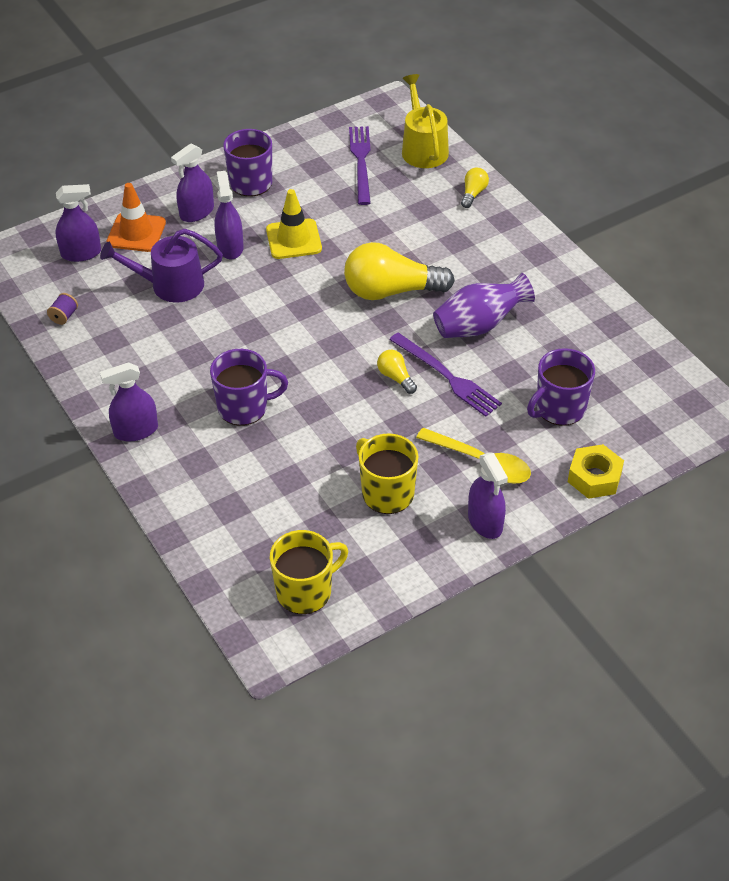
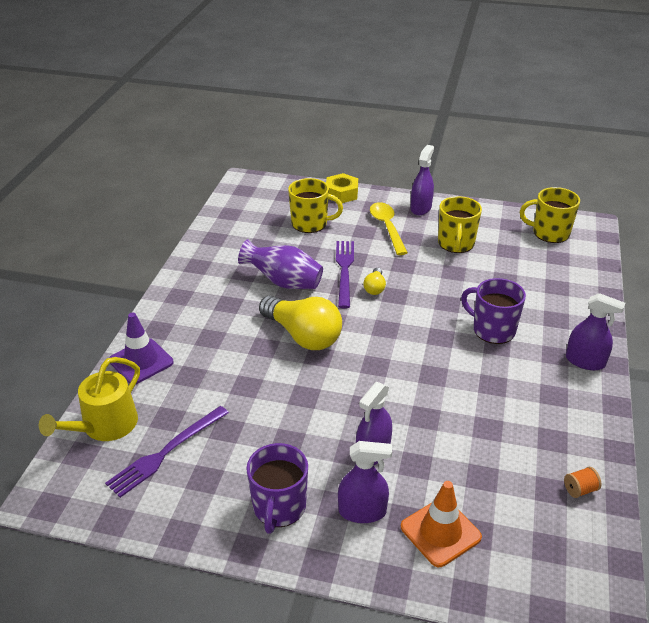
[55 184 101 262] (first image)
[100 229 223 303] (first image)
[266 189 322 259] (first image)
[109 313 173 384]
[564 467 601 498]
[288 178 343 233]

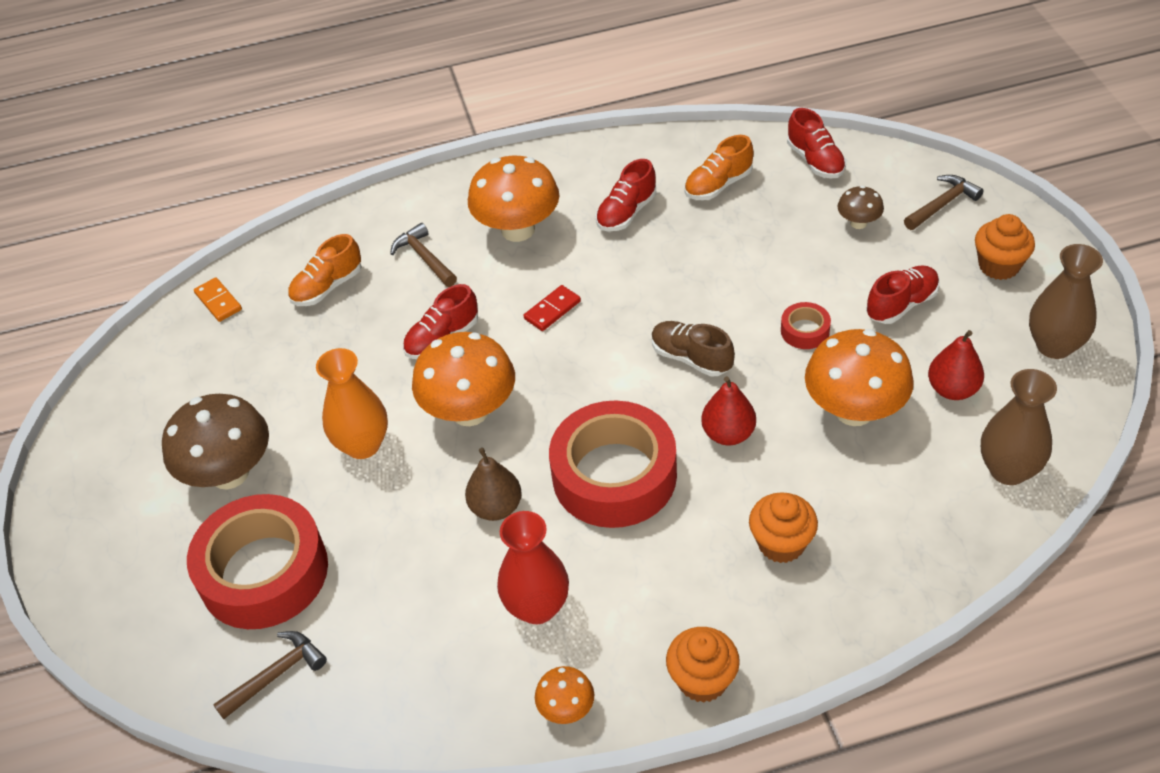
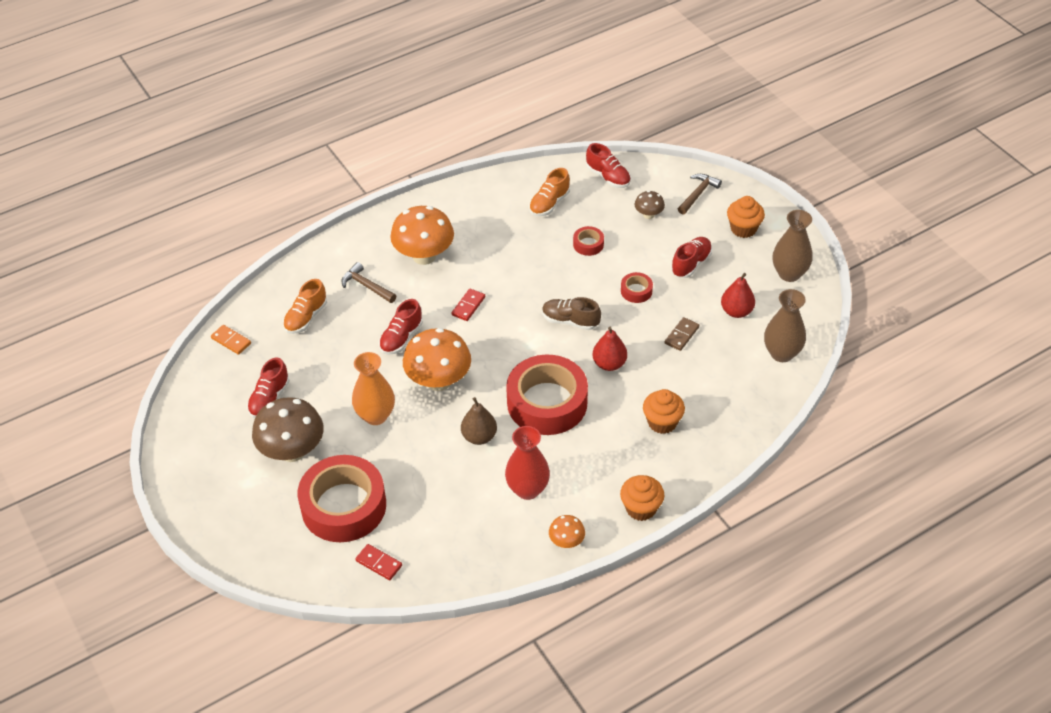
[573 226 604 256]
[247 358 290 418]
[355 544 402 580]
[665 317 699 351]

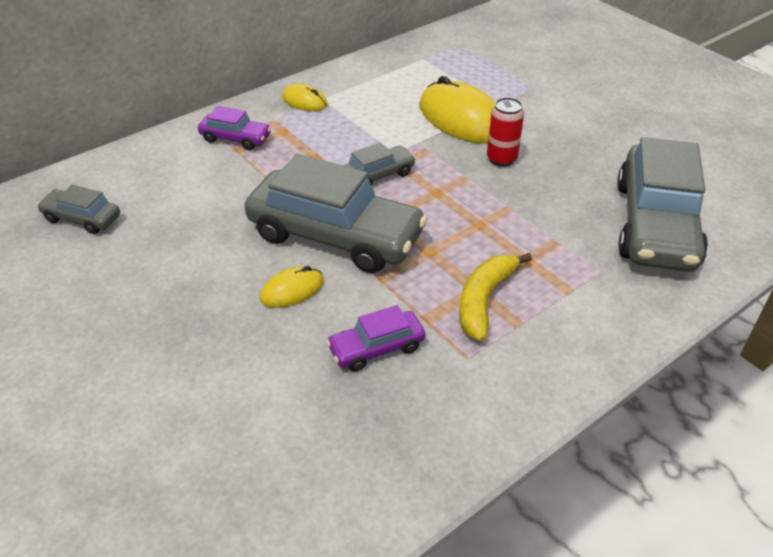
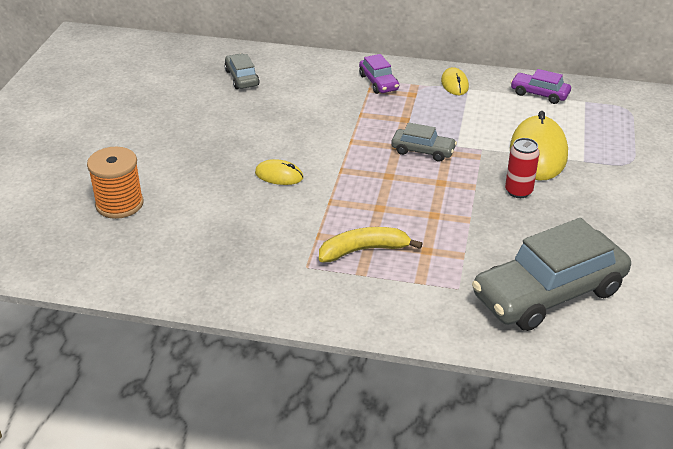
[244 154 427 273] (first image)
[87 147 144 219]
[510 69 571 104]

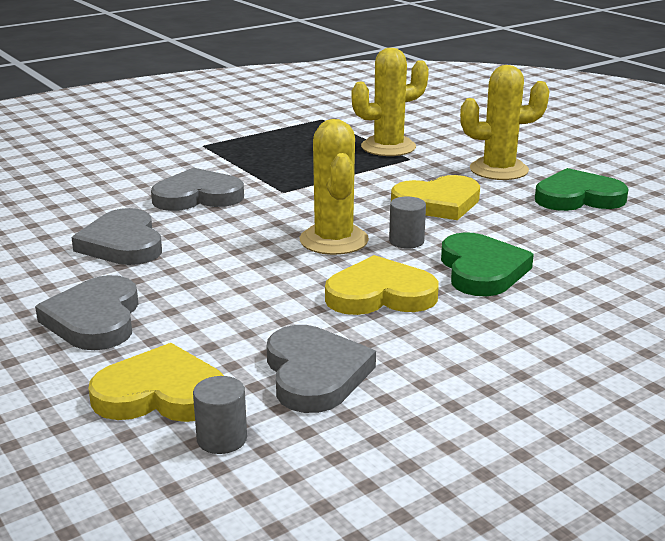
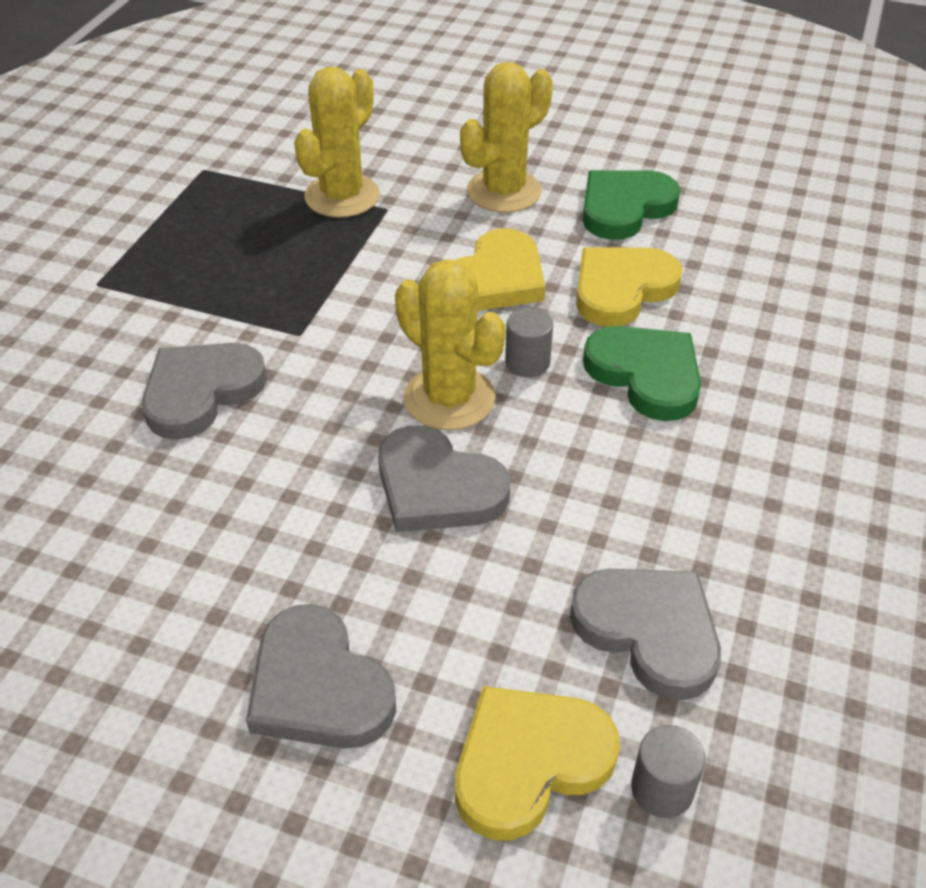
[378 425 510 532]
[576 247 683 327]

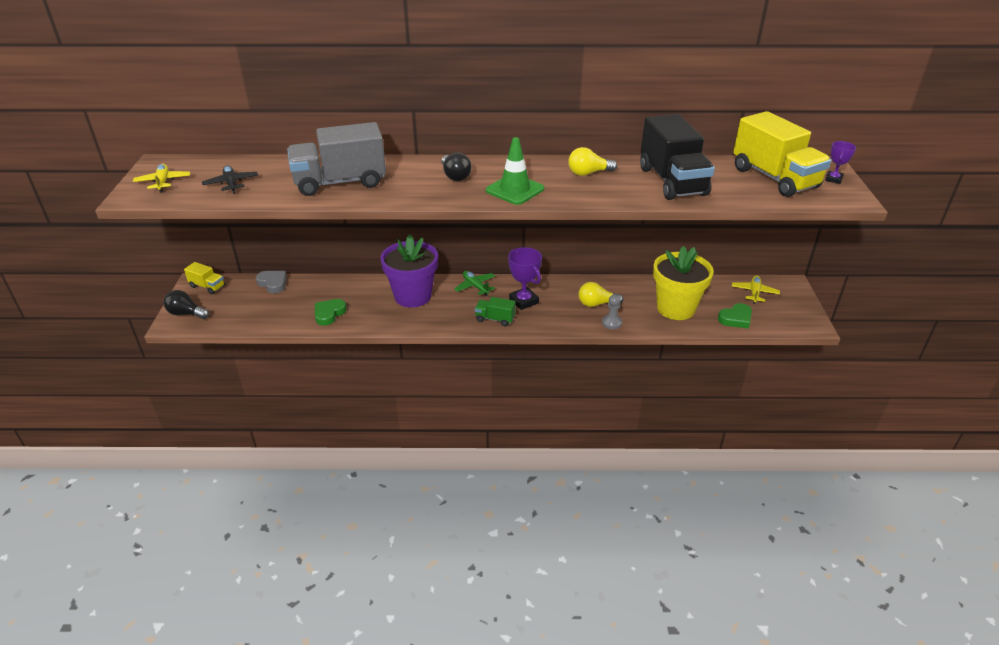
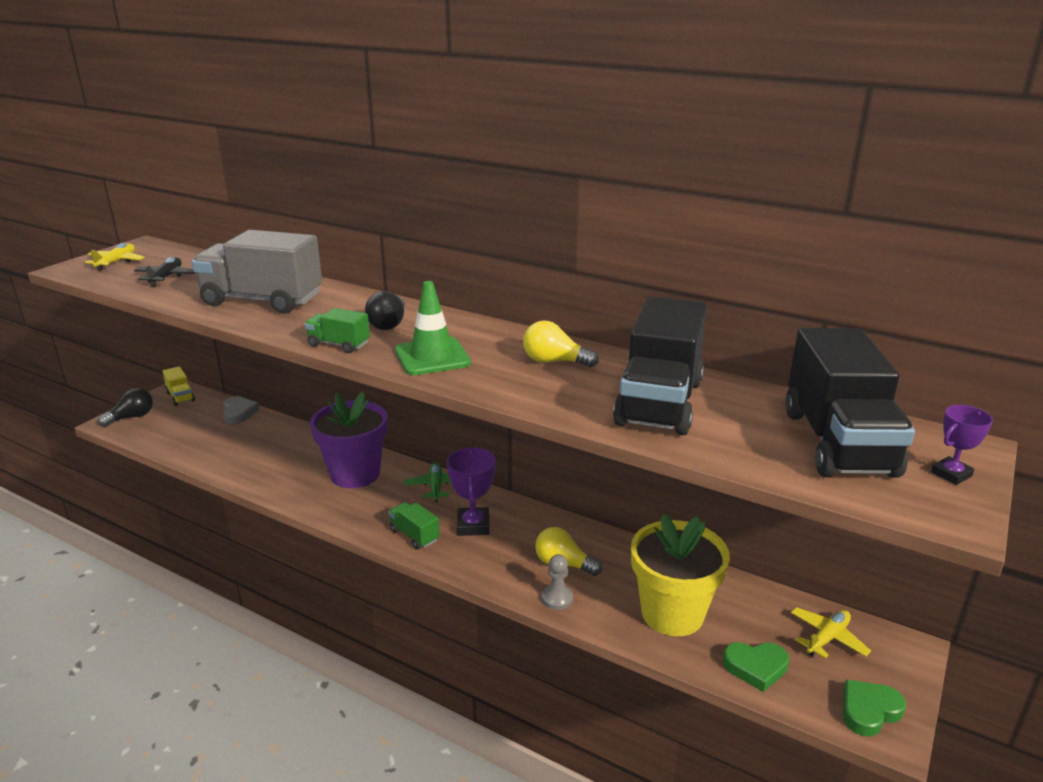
[304 308 370 353]
[843 680 906 737]
[785 328 915 477]
[98 388 153 427]

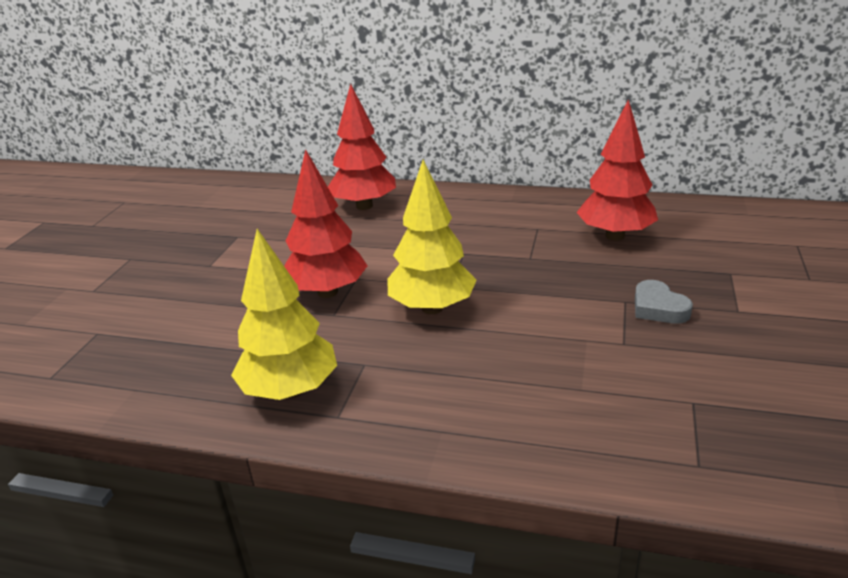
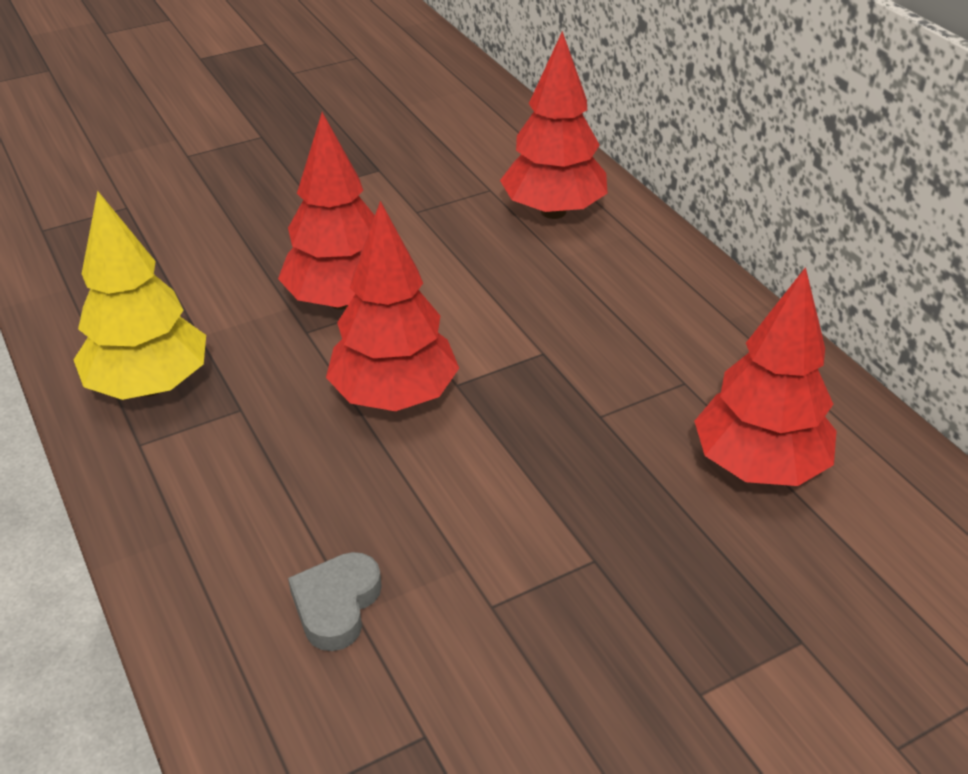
[288 552 382 651]
[326 201 459 411]

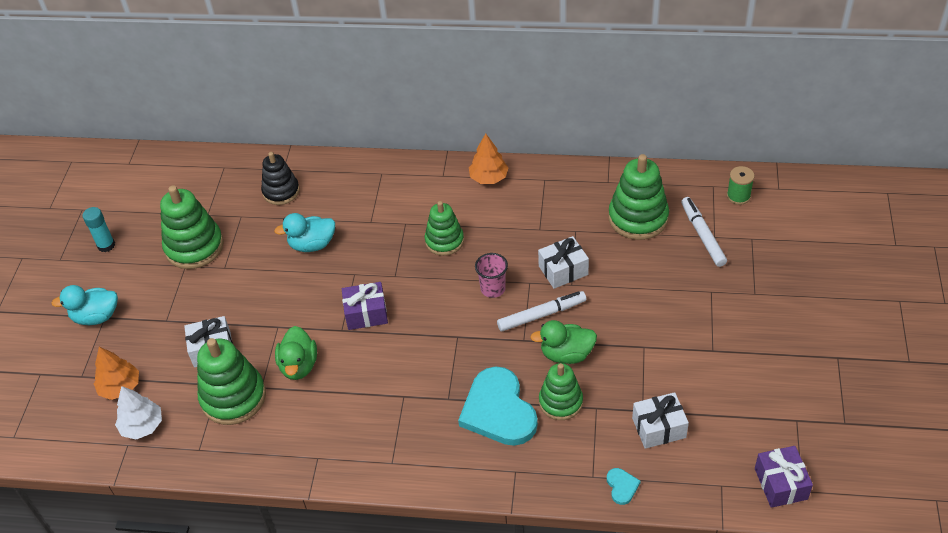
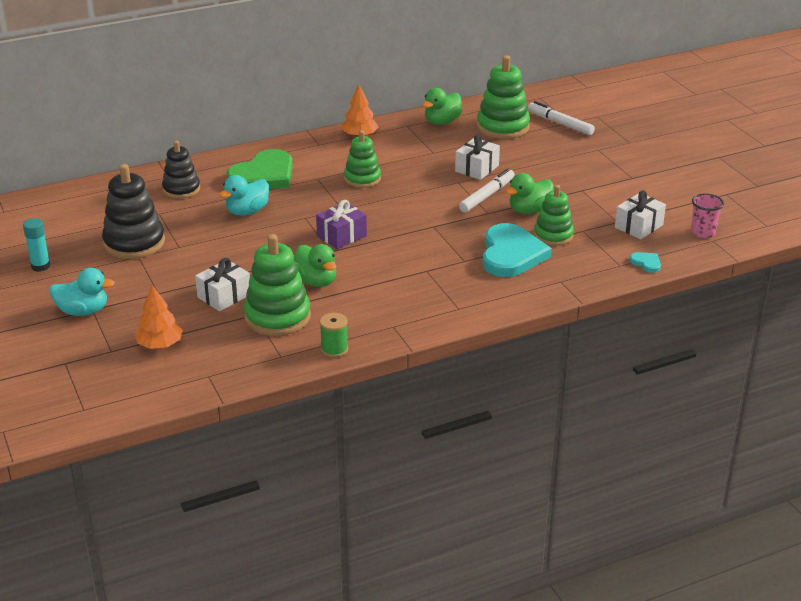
[115 386 162 439] (first image)
[755 446 813 508] (first image)
[226 149 293 189]
[422 88 462 125]
[691 193 724 238]
[320 313 348 358]
[102 164 165 259]
[49 268 115 316]
[482 223 552 277]

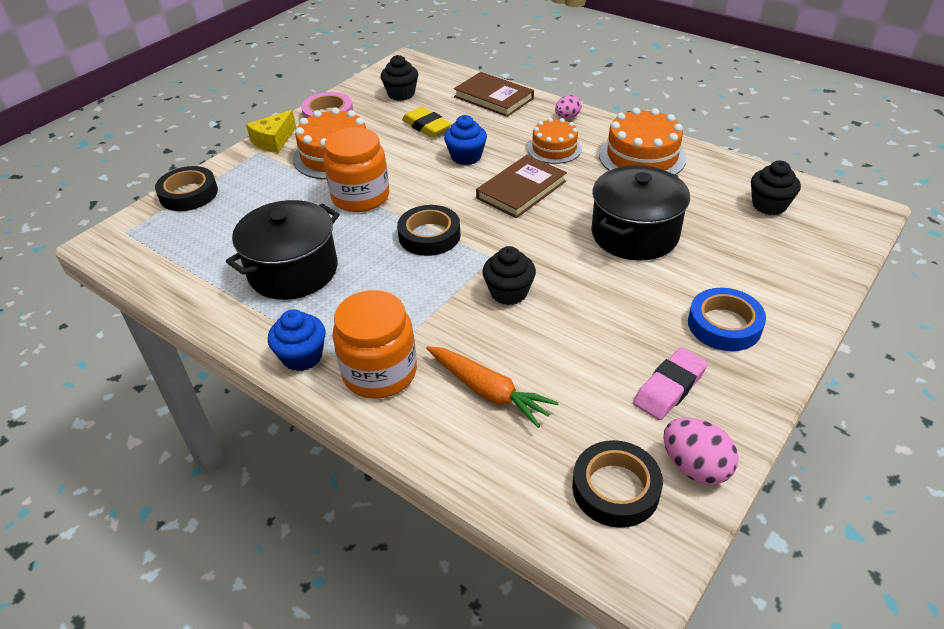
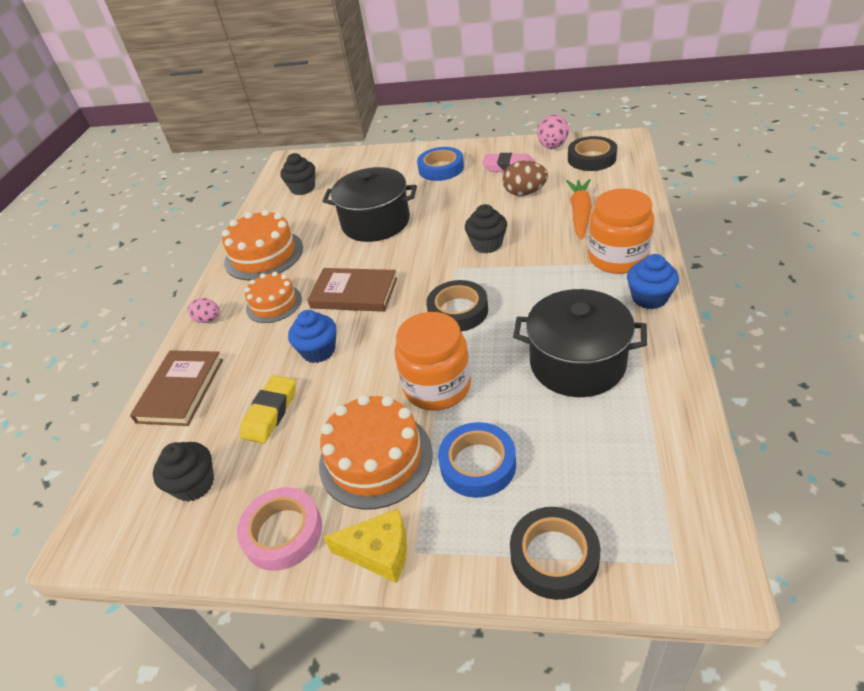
[438 422 516 498]
[502 161 548 196]

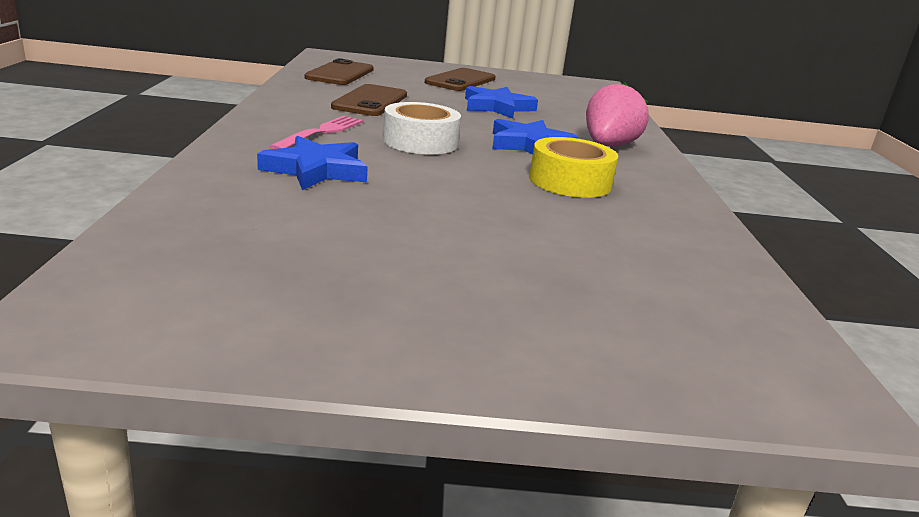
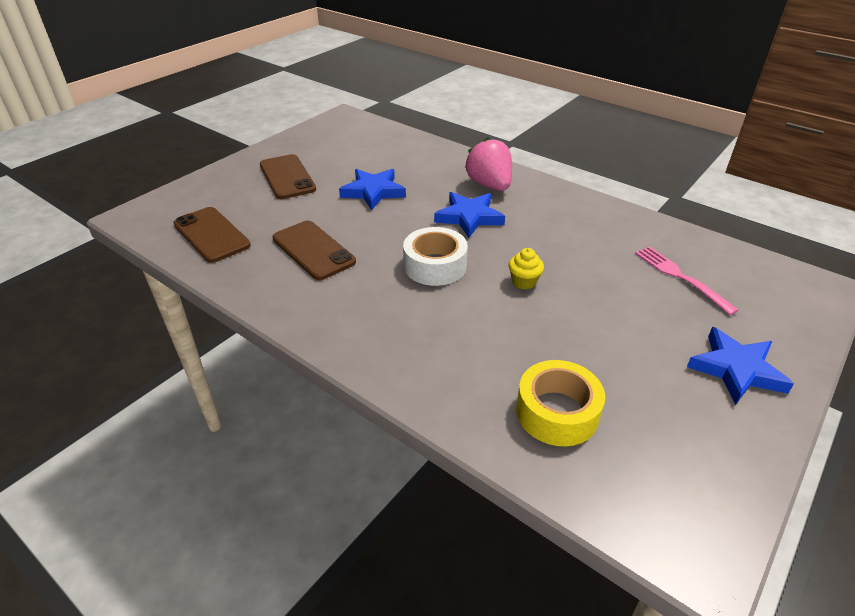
[509 248 544 290]
[687 327 794 405]
[635 246 739 315]
[516 360 605 446]

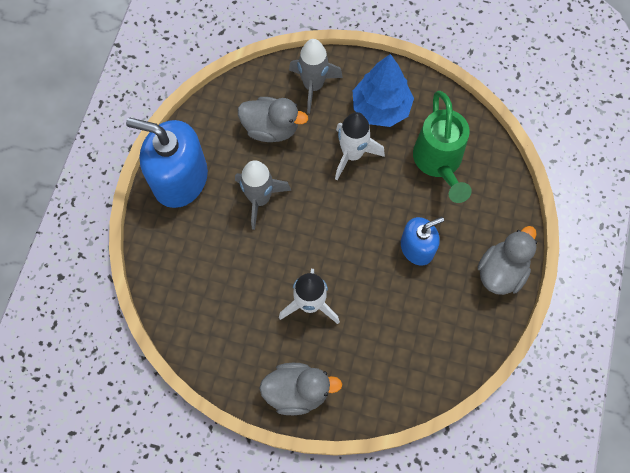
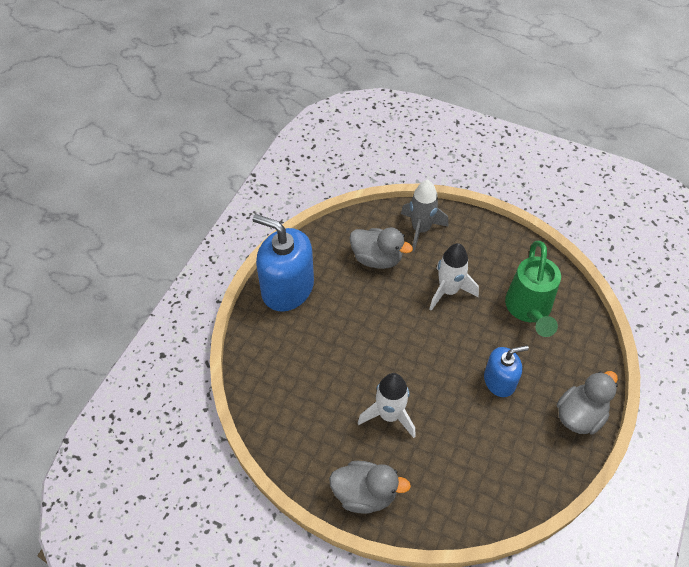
[235 160 291 230] (first image)
[353 54 414 127] (first image)

